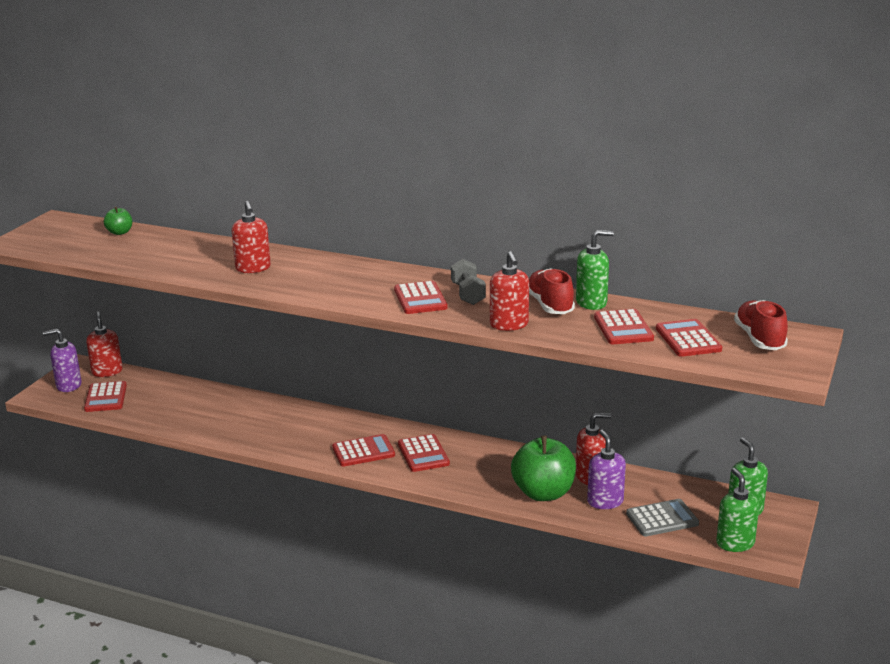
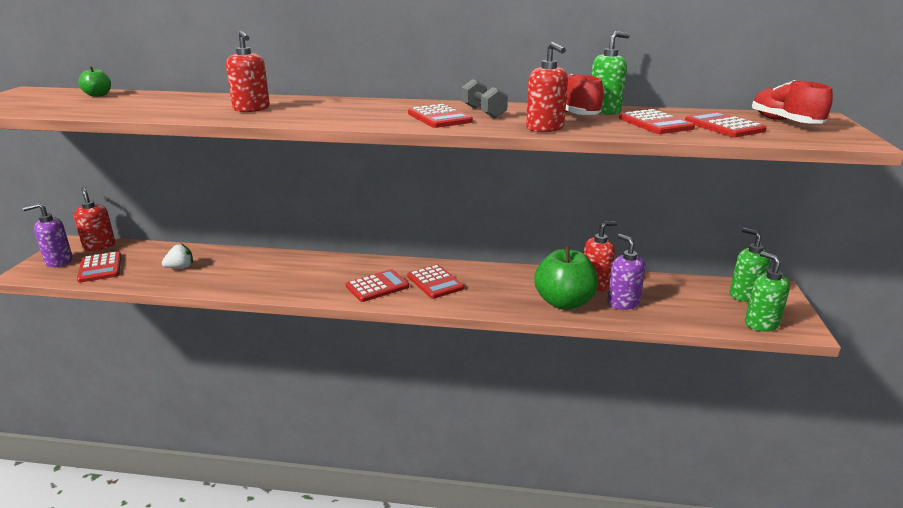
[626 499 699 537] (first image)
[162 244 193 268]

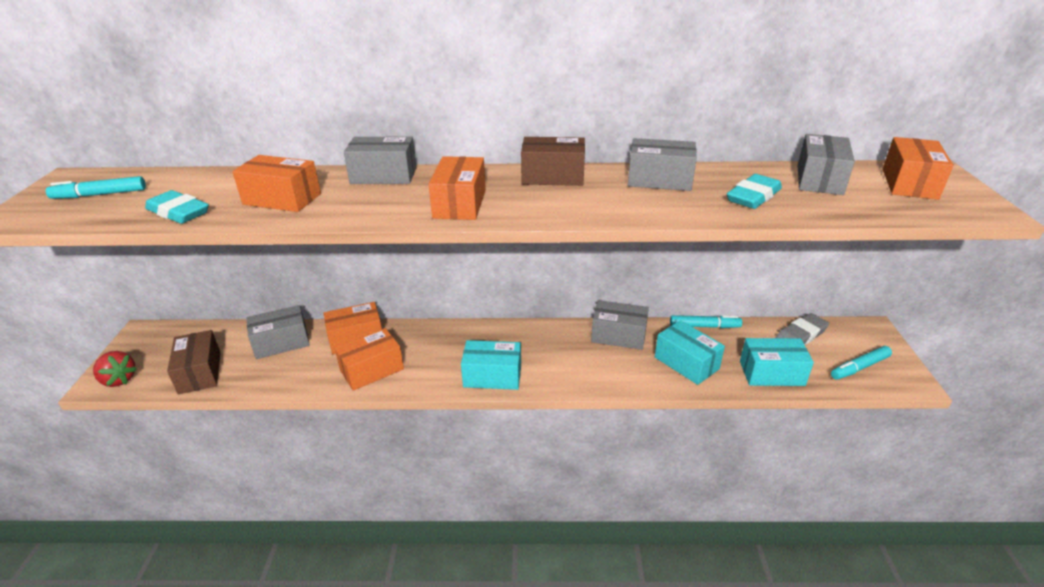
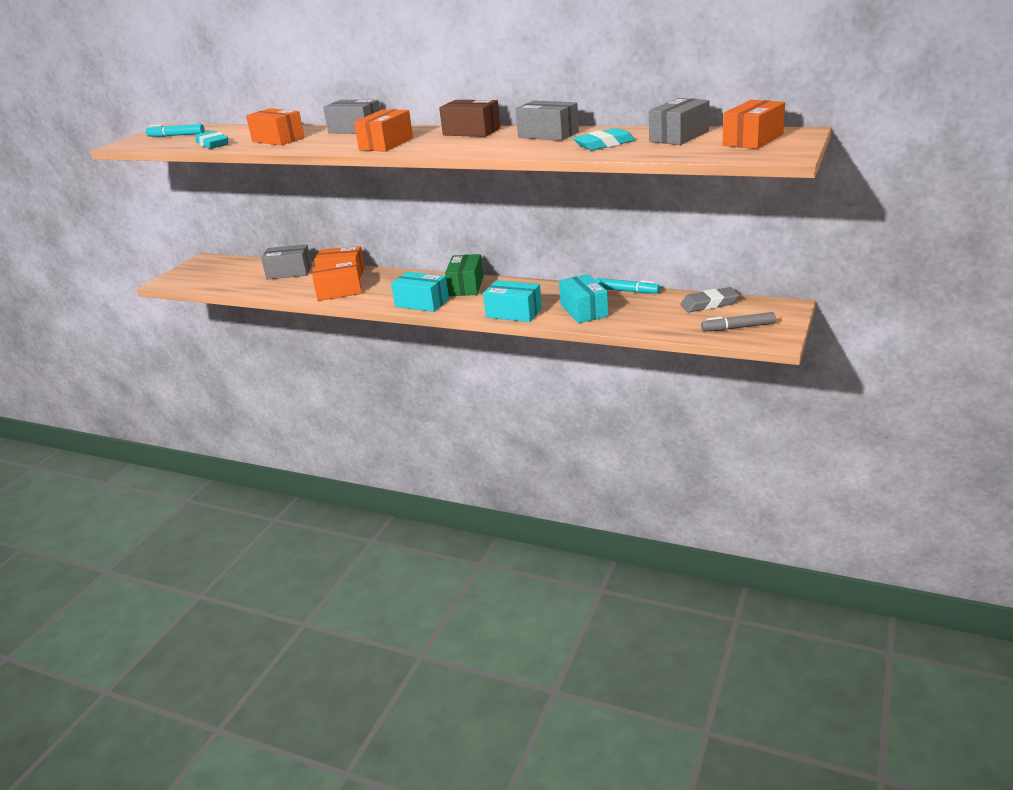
[93 351 137 387] (first image)
[167 330 221 394] (first image)
[591 300 649 350] (first image)
[445 254 484 296]
[483 280 542 322]
[701 312 776 331]

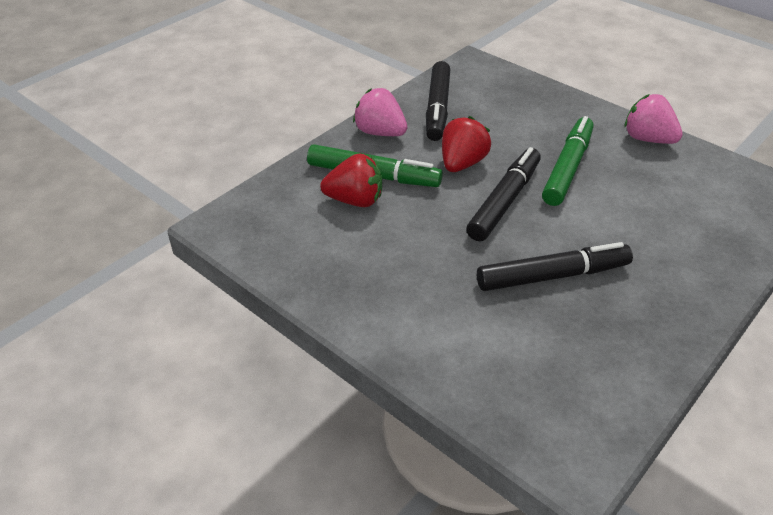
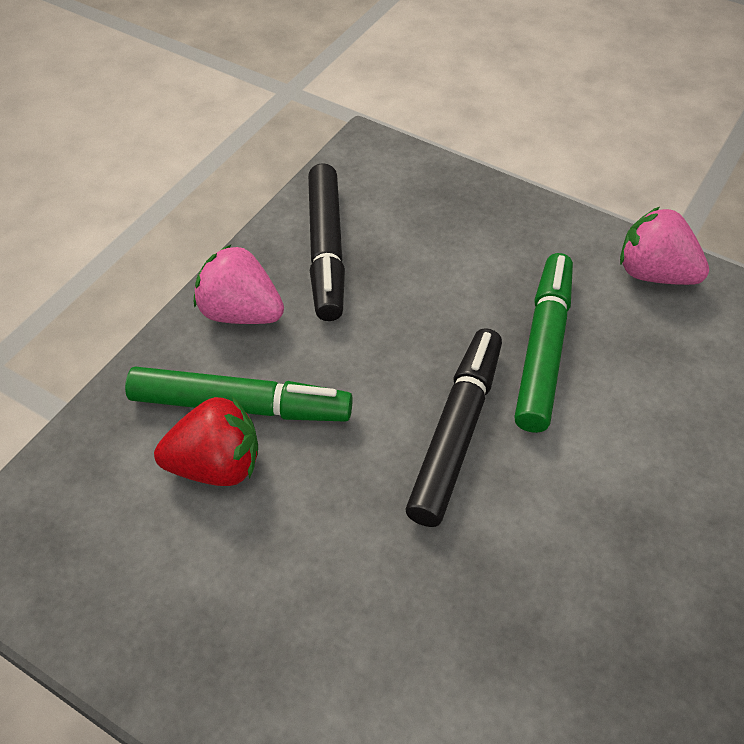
[442 116 491 172] (first image)
[477 242 633 291] (first image)

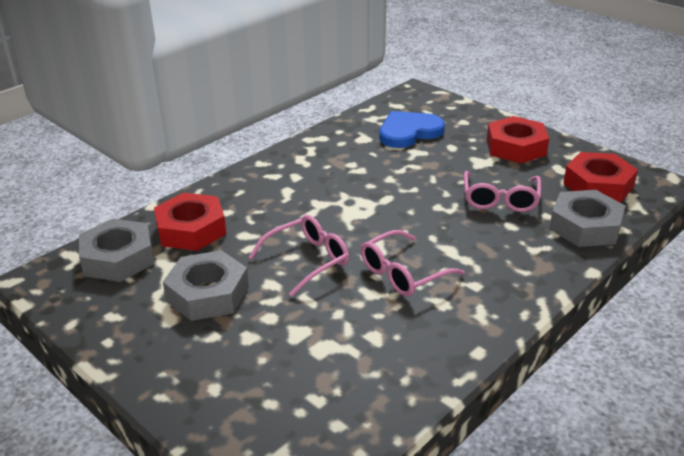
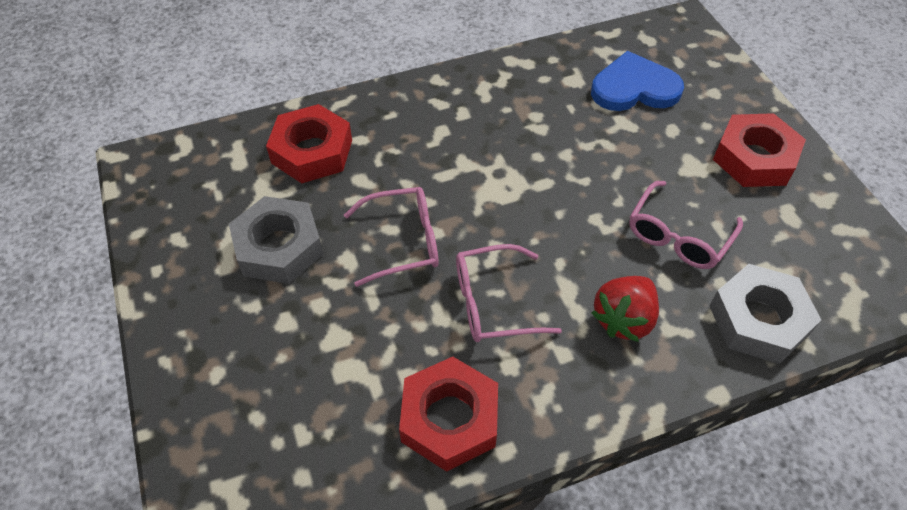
[79 218 154 282] (first image)
[592 276 659 342]
[399 356 498 472]

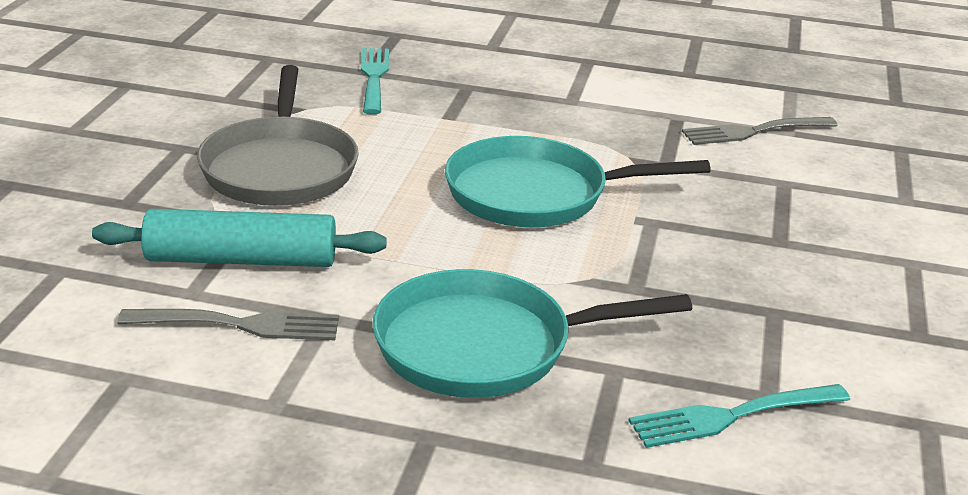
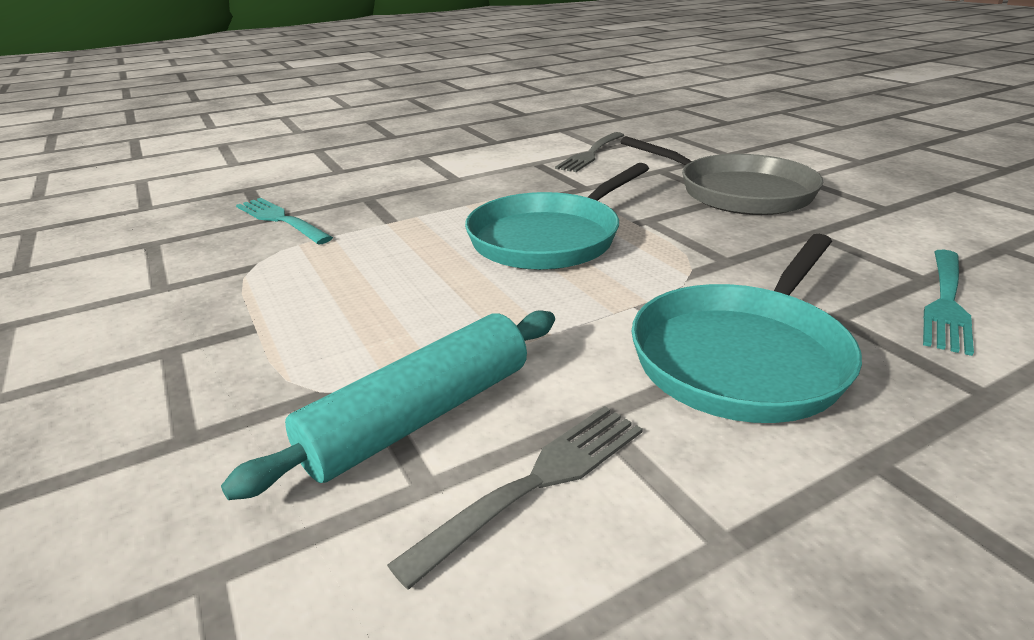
[620 136 823 215]

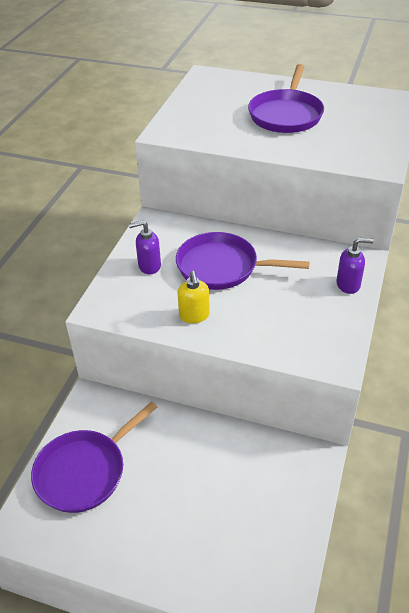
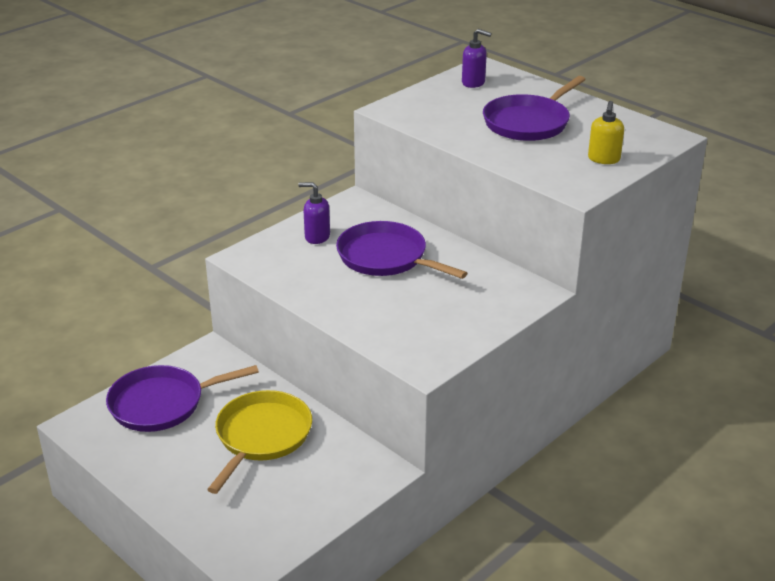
[207 390 312 494]
[588 101 624 164]
[462 29 492 88]

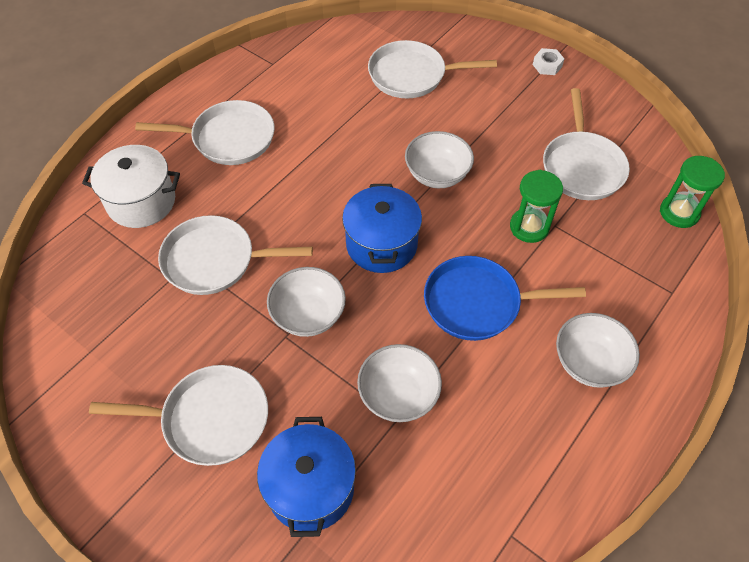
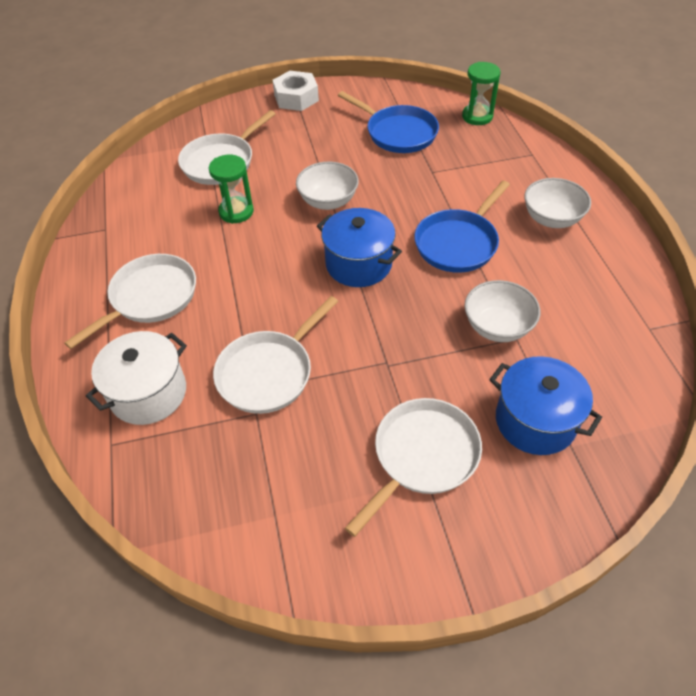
[267 267 346 337] (first image)
[209 155 254 224]
[338 91 439 153]
[273 71 319 111]

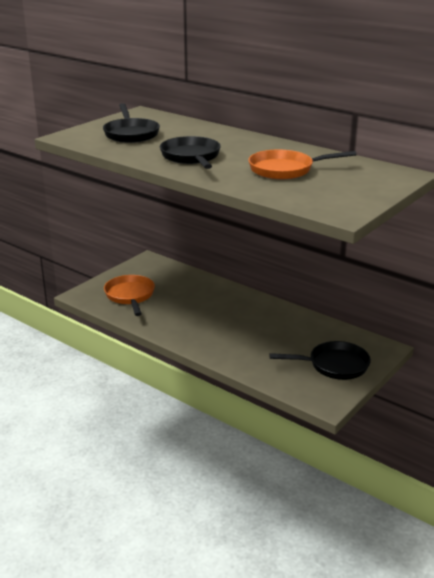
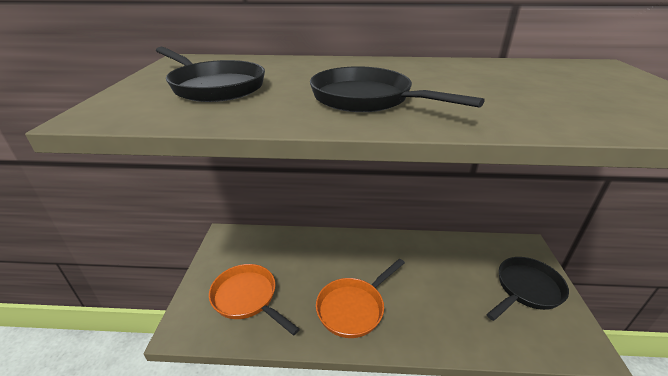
[316 259 405 338]

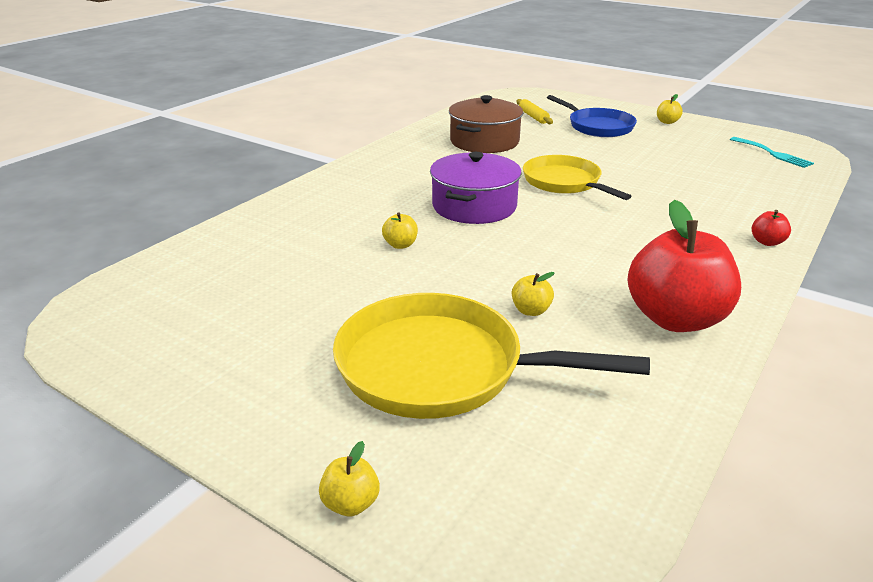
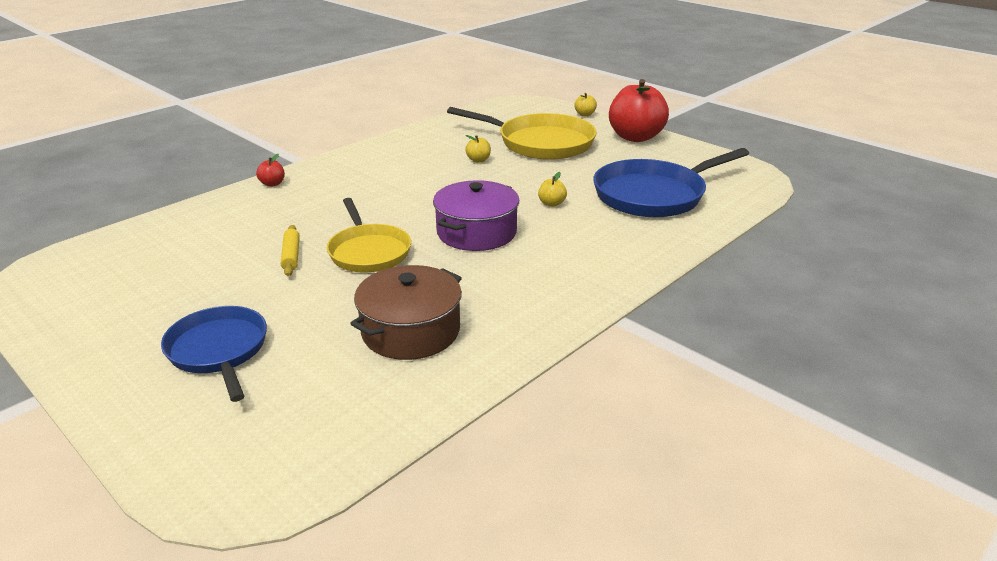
[657 94 683 124] (first image)
[730 137 814 168] (first image)
[593 148 749 217]
[281 225 300 276]
[609 79 669 142]

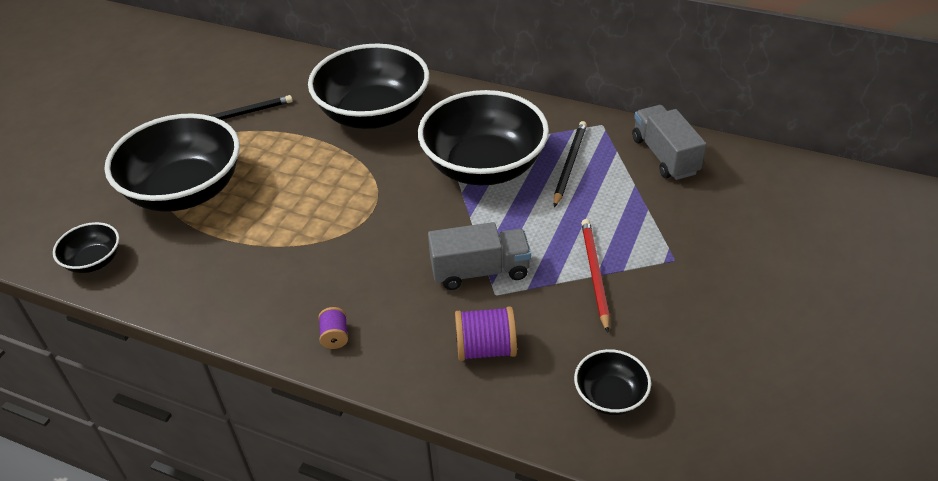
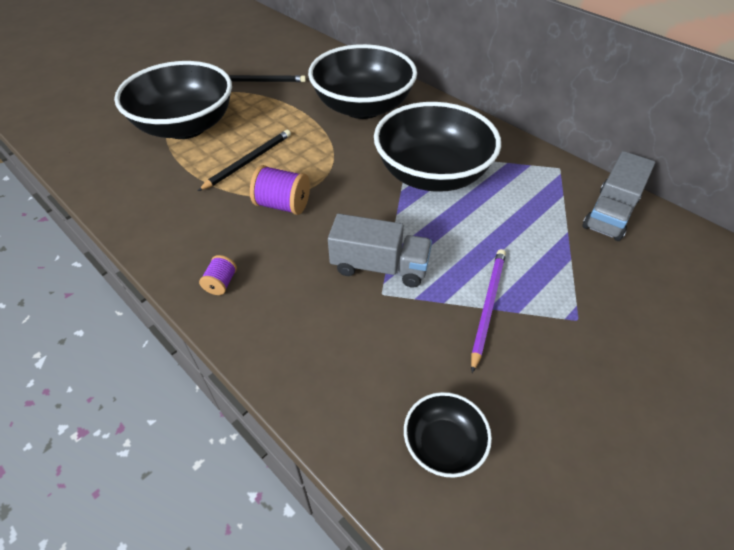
[53 222 119 273] (first image)
[250 165 310 215]
[198 130 291 191]
[471 249 506 373]
[582 151 655 241]

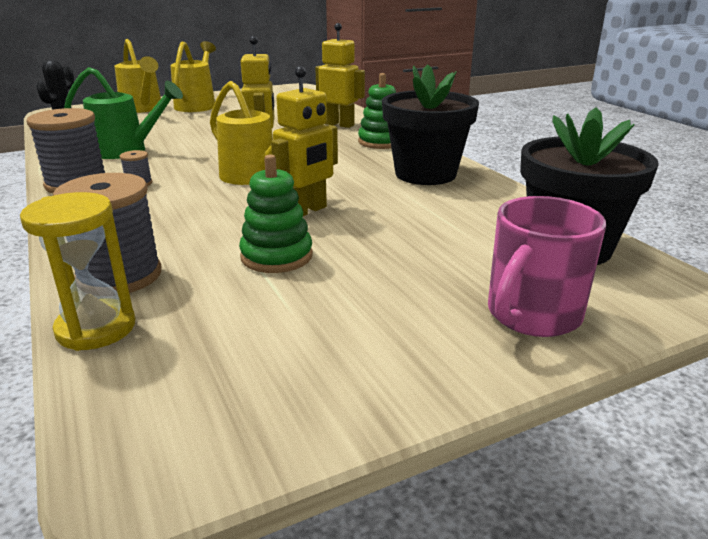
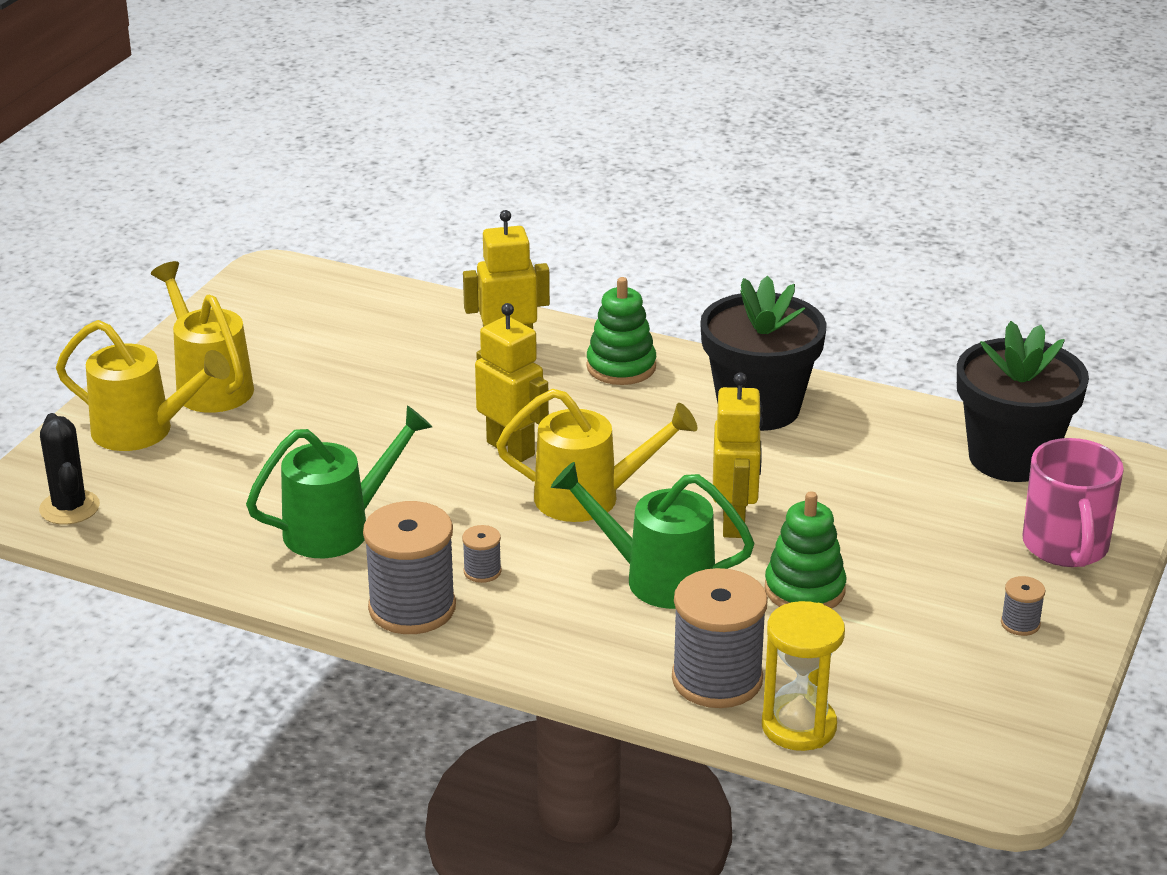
[551 462 755 609]
[1001 576 1046 636]

